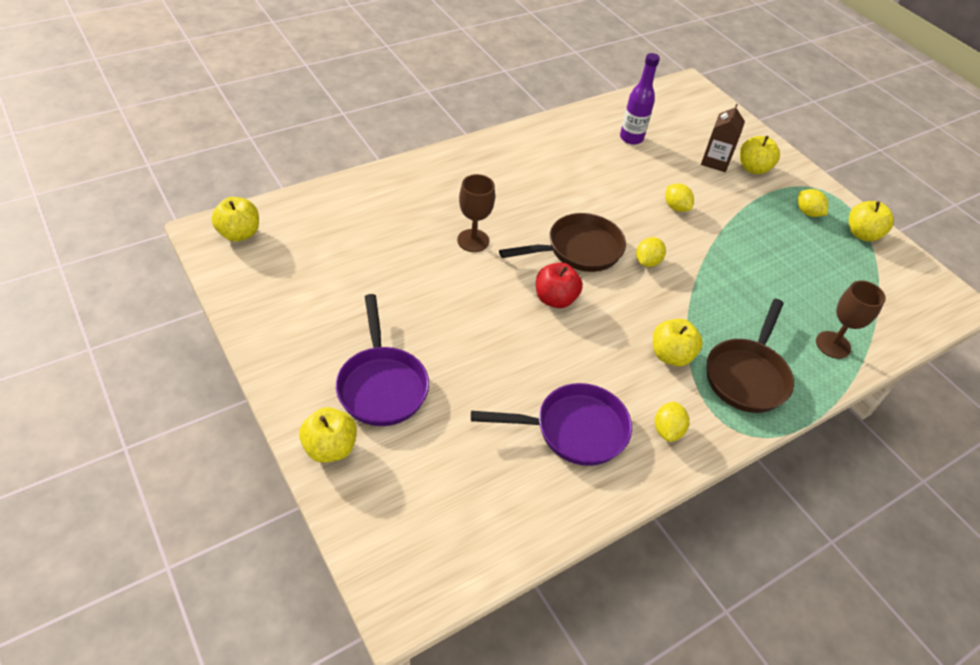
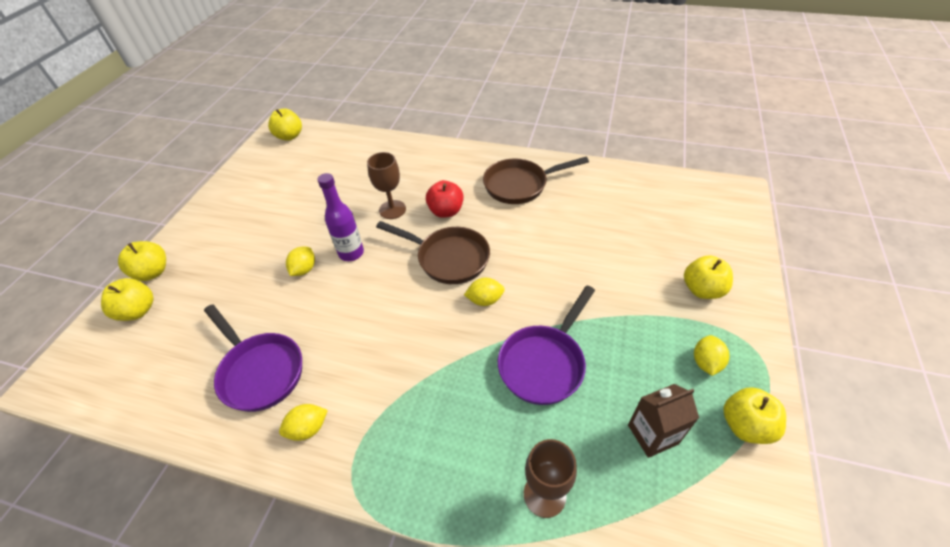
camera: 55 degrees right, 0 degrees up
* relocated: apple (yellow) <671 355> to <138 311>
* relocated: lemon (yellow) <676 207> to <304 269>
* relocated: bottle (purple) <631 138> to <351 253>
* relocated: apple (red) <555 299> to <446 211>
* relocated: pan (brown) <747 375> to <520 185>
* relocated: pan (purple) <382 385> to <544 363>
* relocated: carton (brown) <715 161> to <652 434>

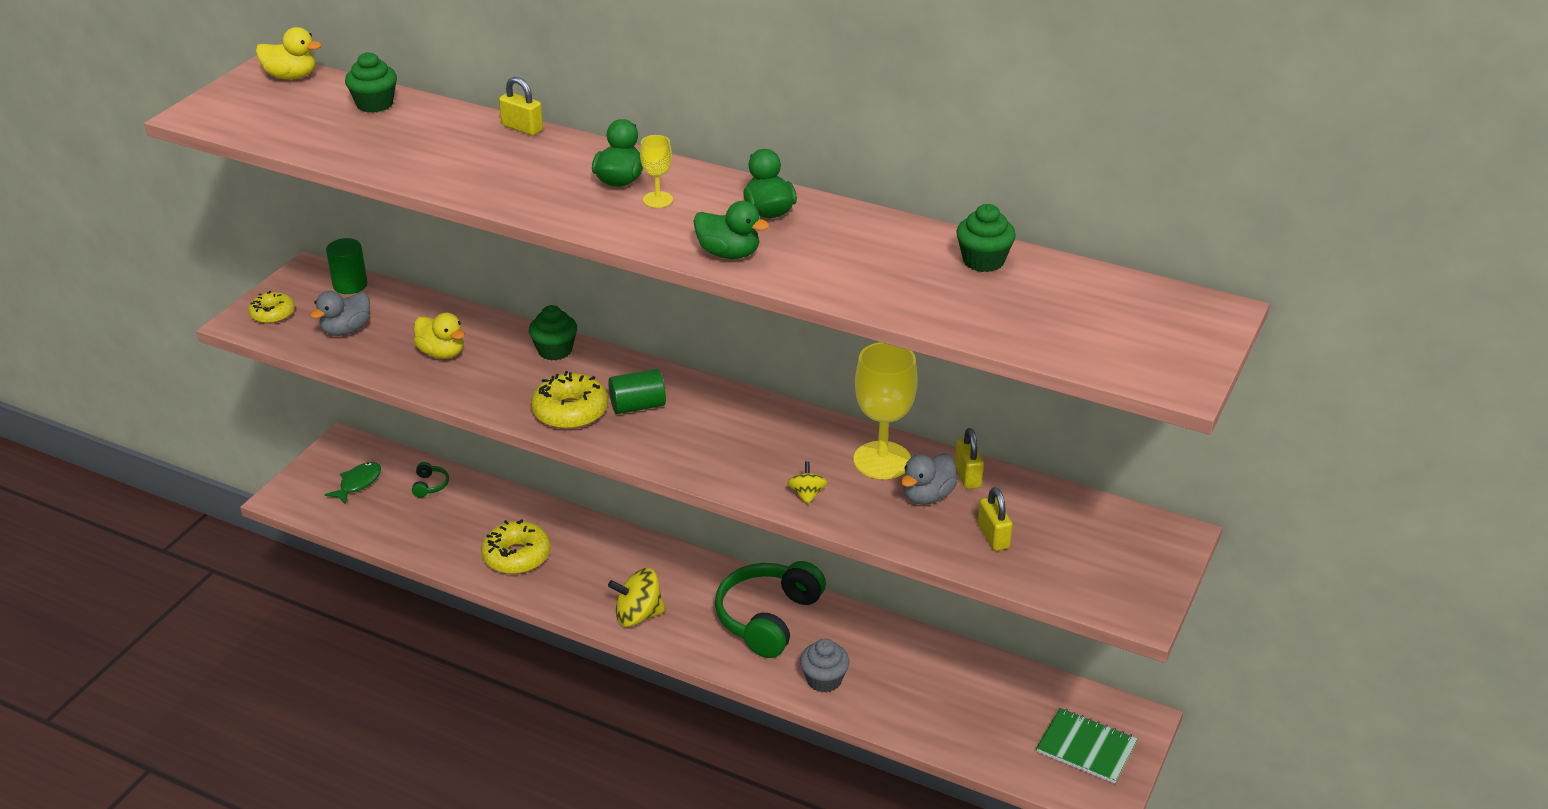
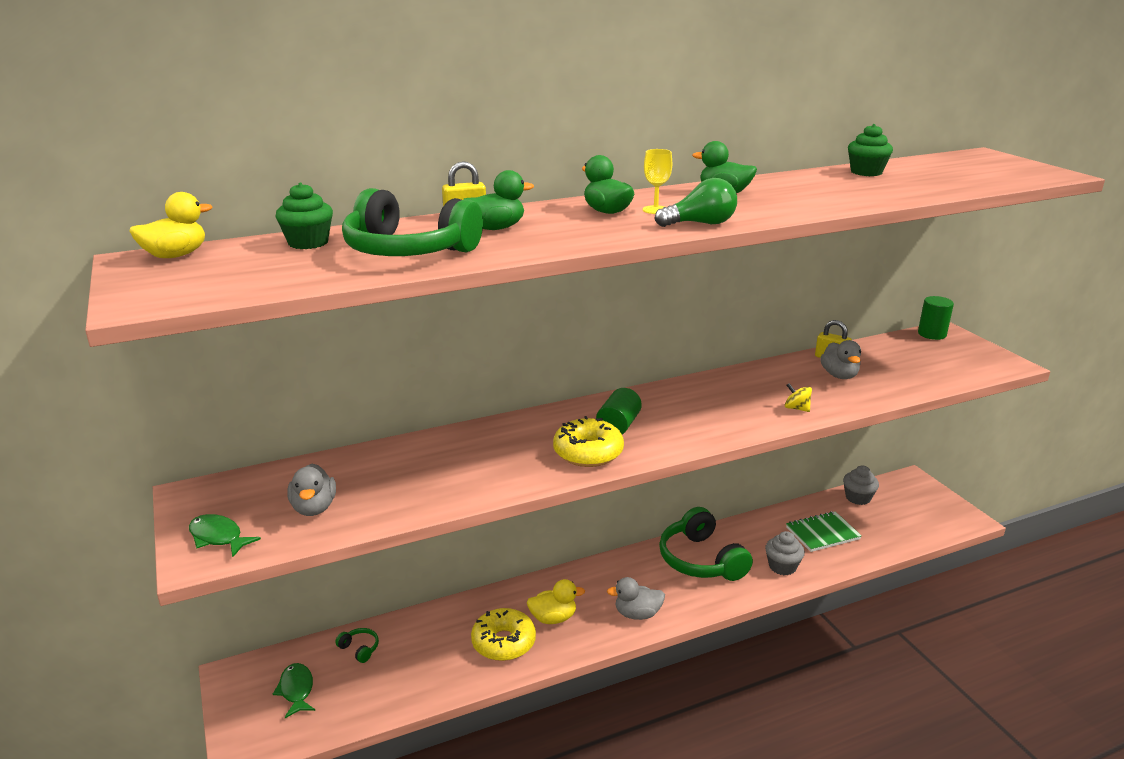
camera: 50 degrees left, 10 degrees down
* exchanged: donut (yellow) <272 314> to fish (green) <218 537>
* appeared: headphones (green) <408 251>
* relocated: duck (green) <729 253> to <496 228>
* relocated: duck (yellow) <442 353> to <553 618>
* exchanged: spinning top (yellow) <638 615> to duck (grey) <637 614>
* appeared: light bulb (green) <700 224>
* relocated: notebook (green) <1086 748> to <822 533>
* appeared: cupcake (grey) <858 498>
* relocated: cylinder (green) <350 285> to <932 334>
* missing: cupcake (green) <555 350>
* missing: goblet (yellow) <882 460>
* missing: padlock (yellow) <993 536>

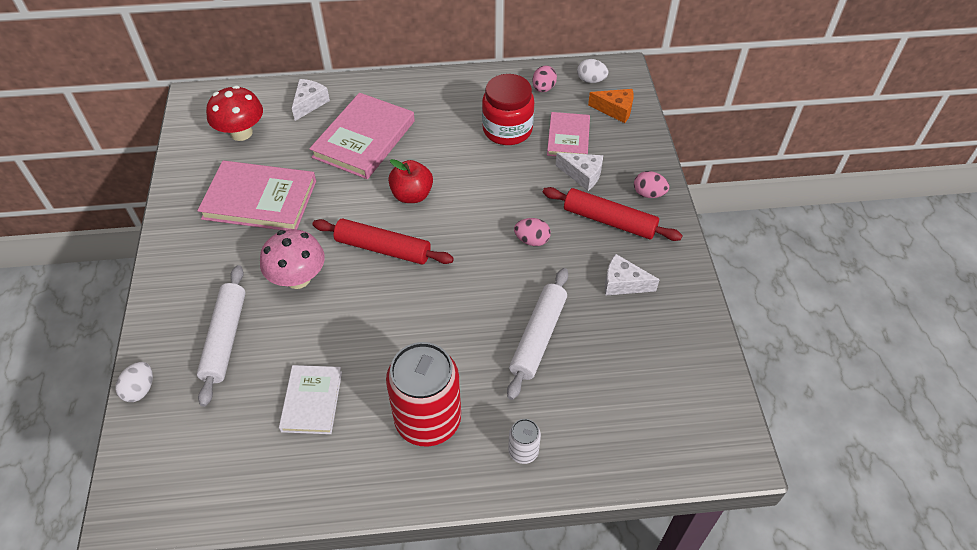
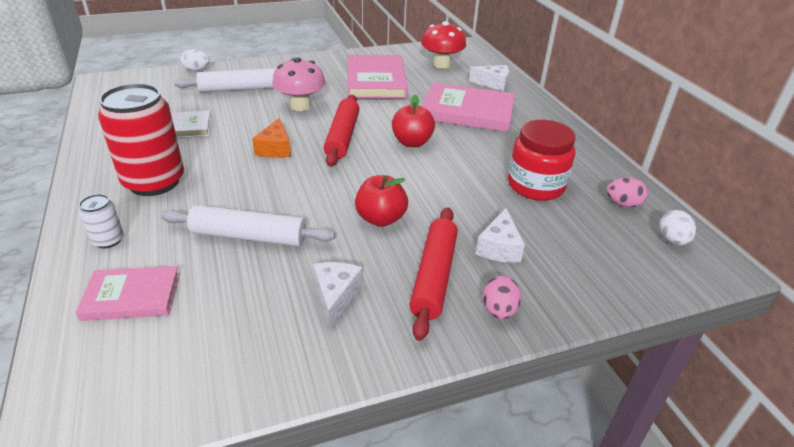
camera: 75 degrees right, 15 degrees down
* relocated: book (pink) <568 137> to <132 296>
* relocated: cheese (orange) <615 110> to <275 148>
* exchanged: egg (pink) <532 240> to apple (red) <381 219>

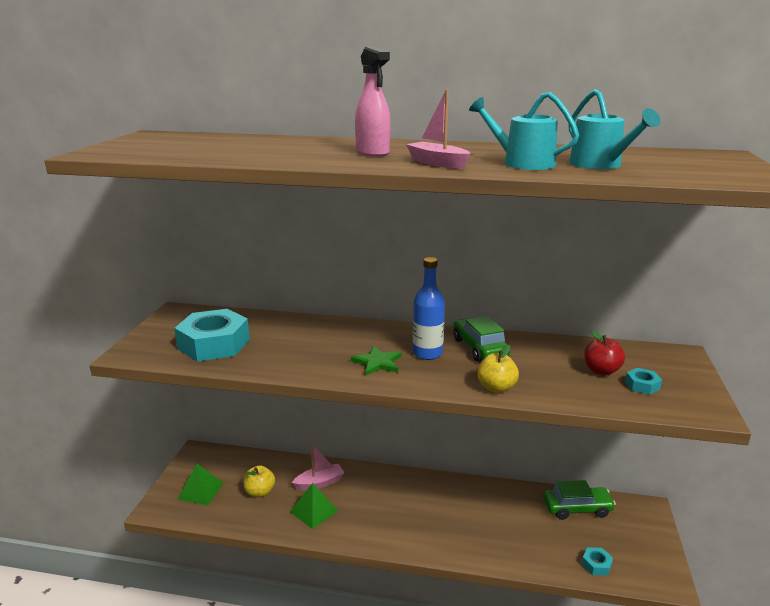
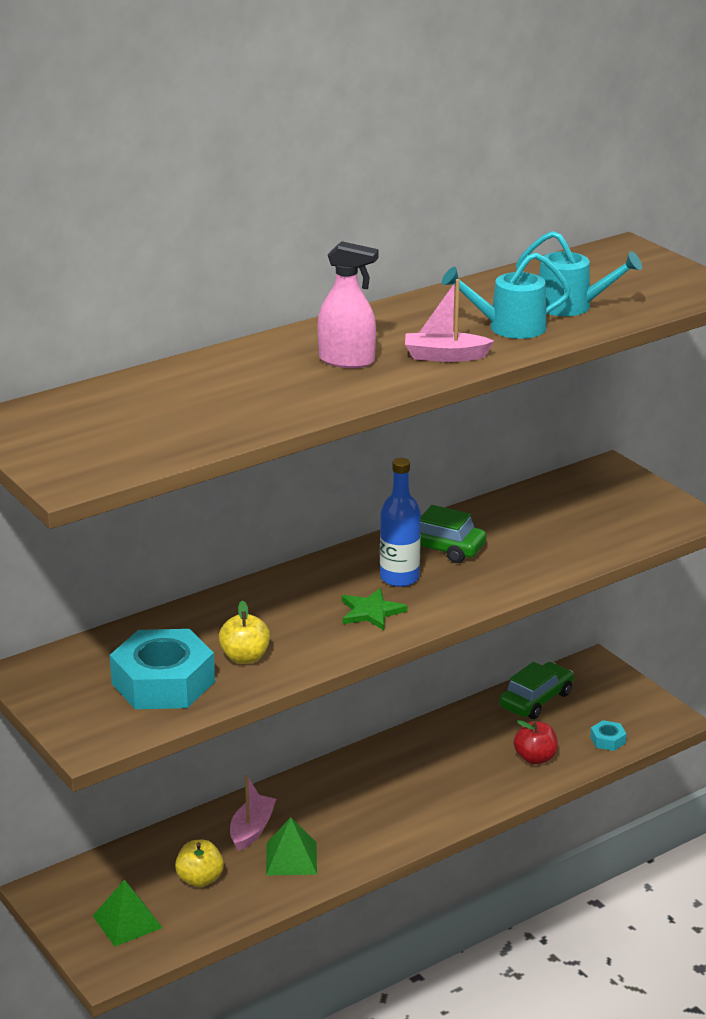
camera: 45 degrees left, 5 degrees up
* relocated: apple (yellow) <496 388> to <245 657>
* relocated: apple (red) <601 371> to <535 758>
* missing: nut (turquoise) <642 385>

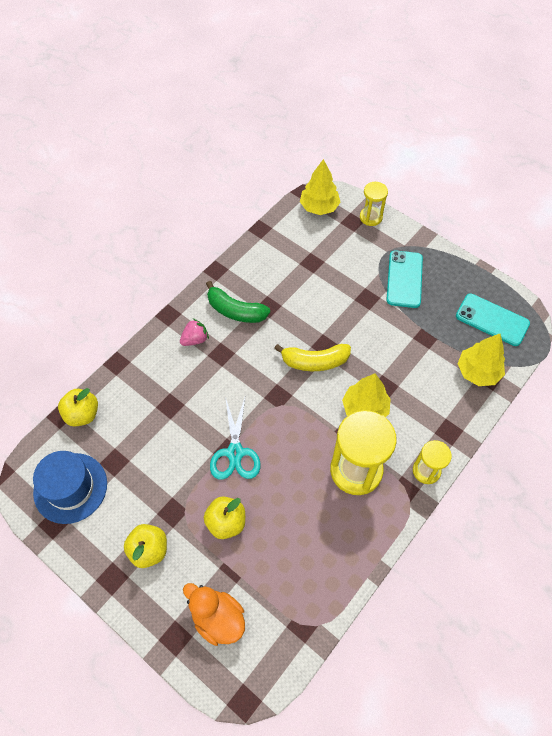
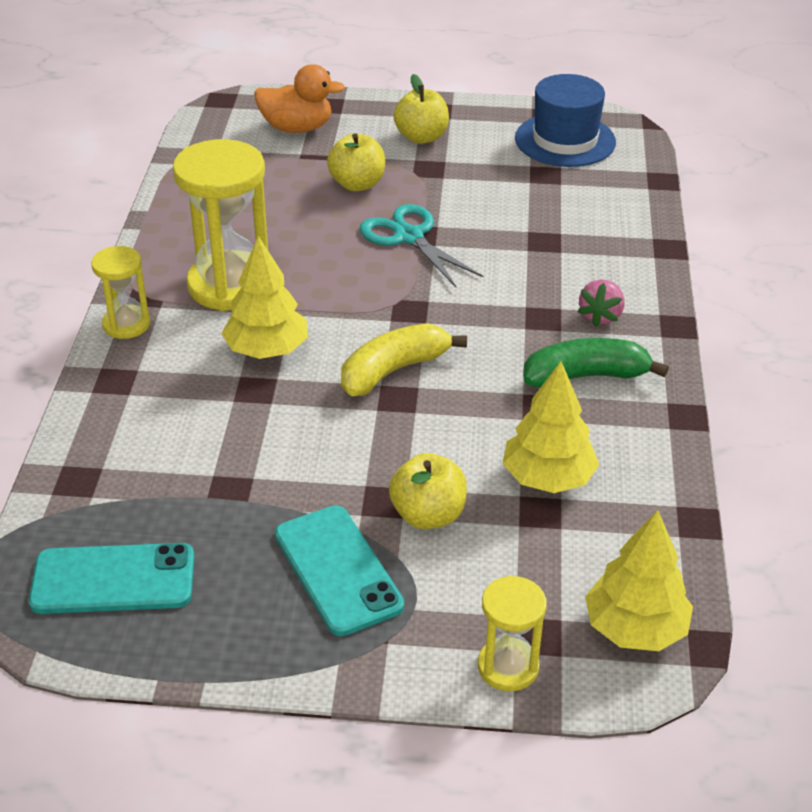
camera: 145 degrees right, 20 degrees down
* relocated: apple (yellow) <82 414> to <428 515>
* relocated: tree (yellow) <477 372> to <548 478>

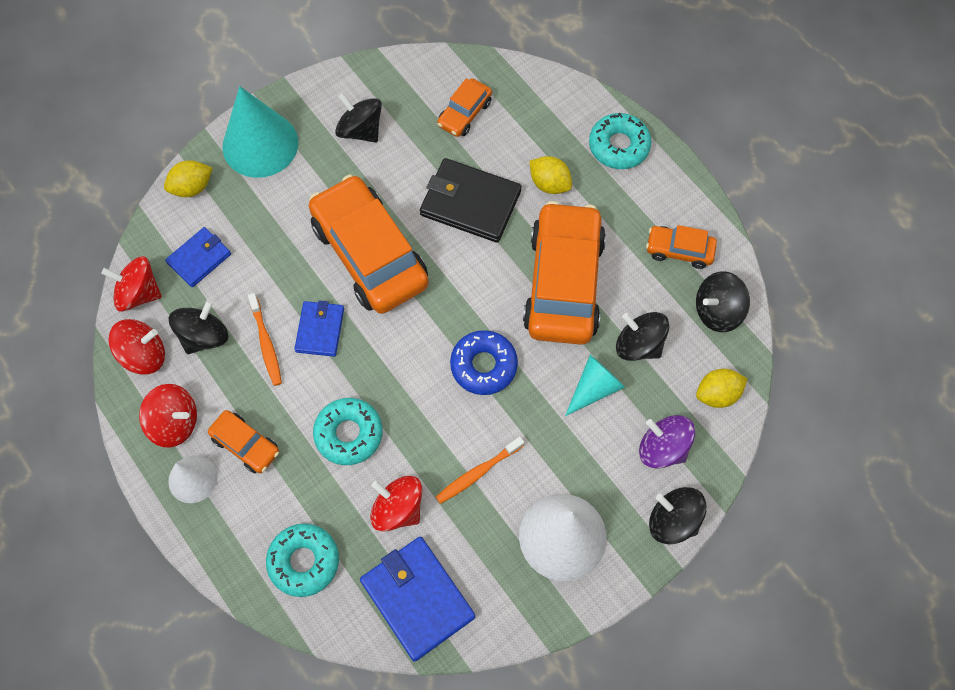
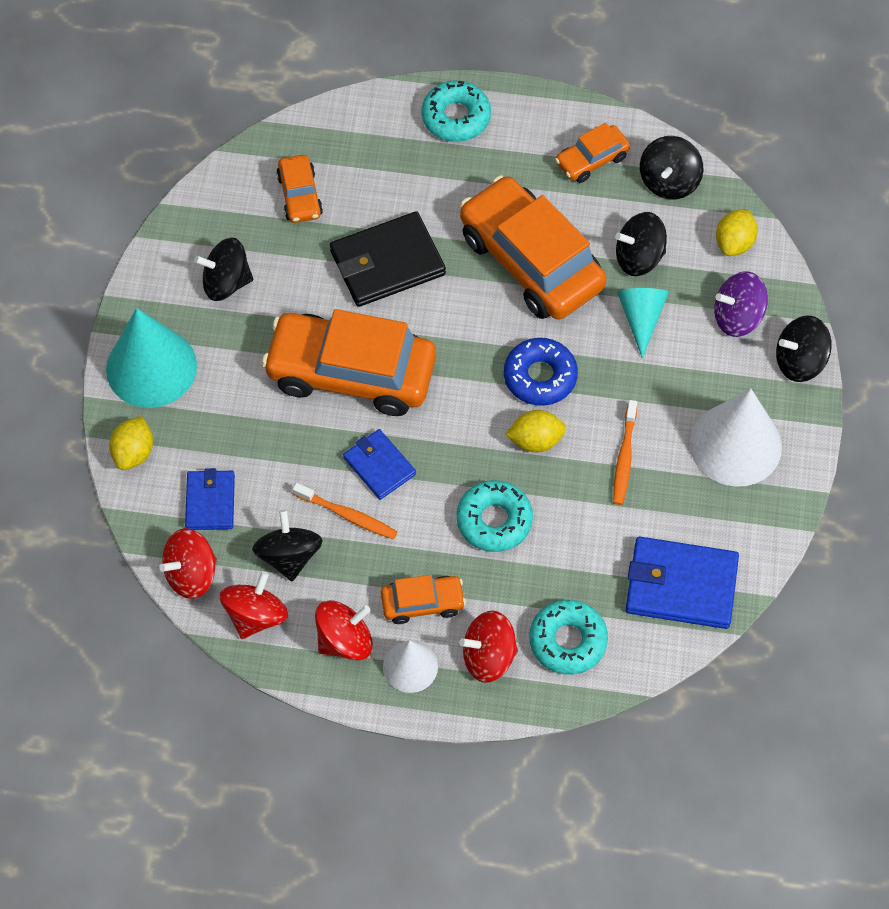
camera: 45 degrees left, 5 degrees down
* relocated: spinning top (red) <398 508> to <488 656>
* relocated: lemon (yellow) <549 184> to <536 440>

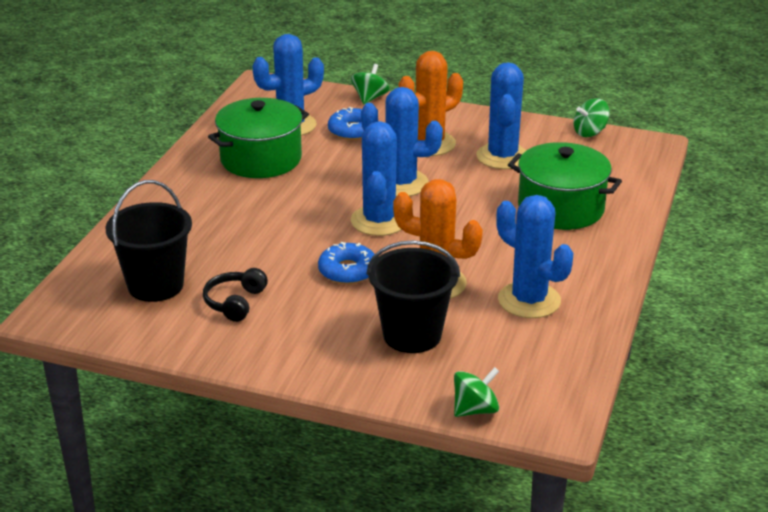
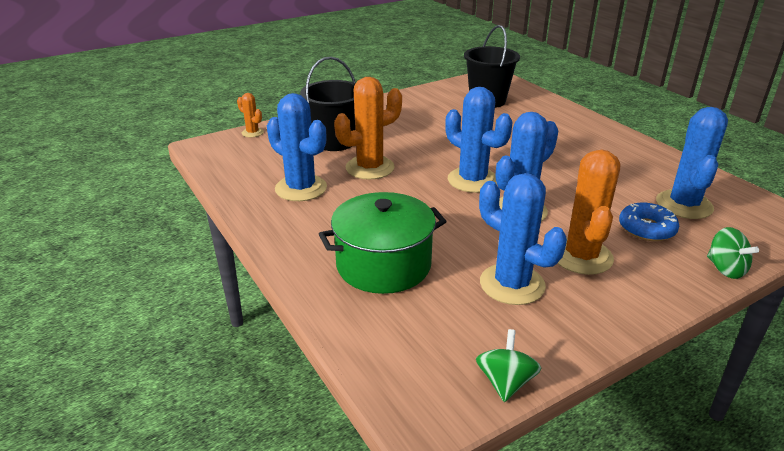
camera: 130 degrees right, 0 degrees up
* exchanged: spinning top (green) <475 409> to cactus (orange) <252 133>
* spun: cactus (blue) <529 300> = <301 188> 45 degrees clockwise
* missing: headphones (black) <235 302>
* missing: pot (green) <261 159>
* missing: donut (blue) <347 271>

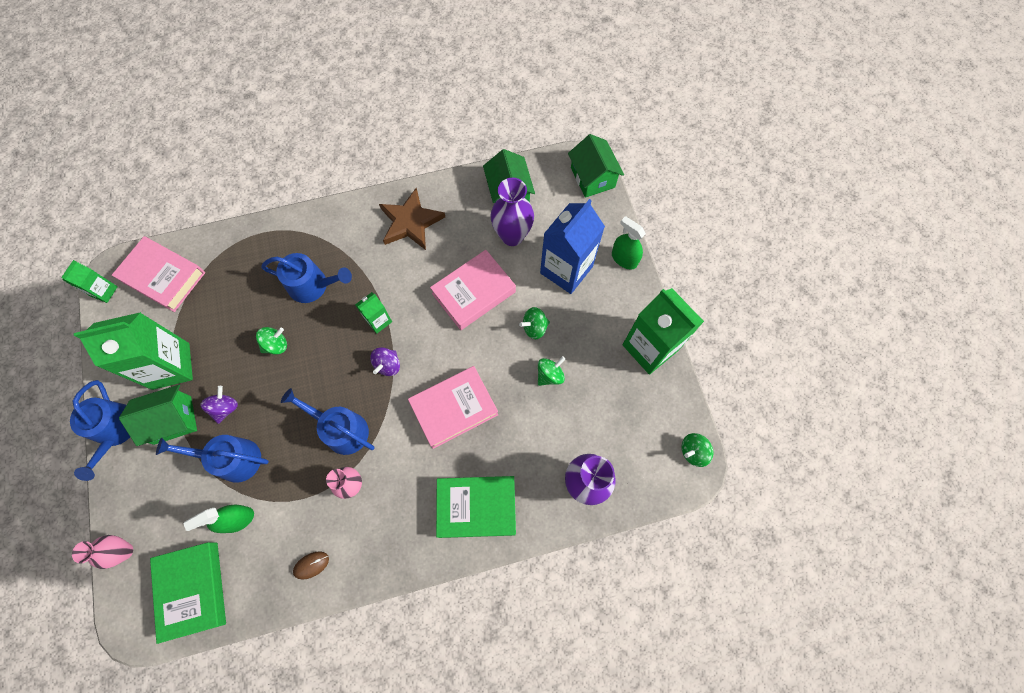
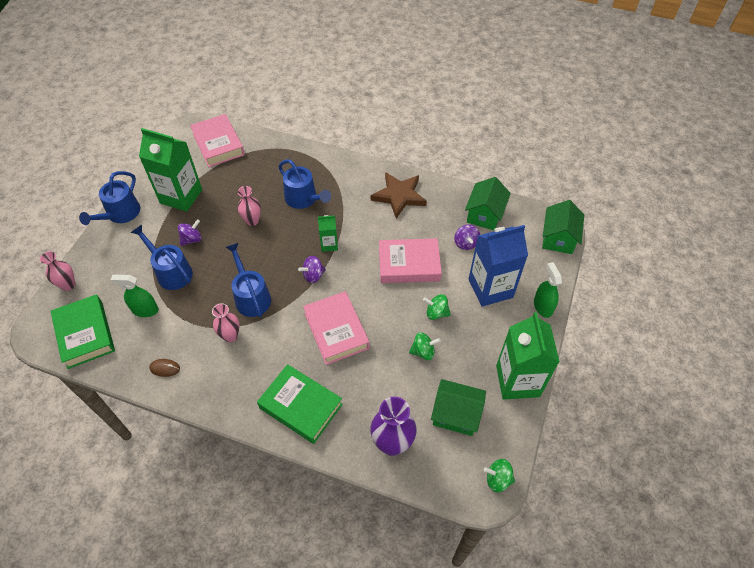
camera: 35 degrees right, 15 degrees down
* spun: book (green) <193 590> = <85 334> 45 degrees counterclockwise
* exchanged: spinning top (green) <276 345> to vase (pink) <252 221>
* spun: book (pink) <454 408> = <336 330> 60 degrees clockwise
* relocated: house (green) <172 420> to <456 414>
* exchanged: vase (purple) <512 236> to spinning top (purple) <466 243>
* missing: carton (green) <104 291>

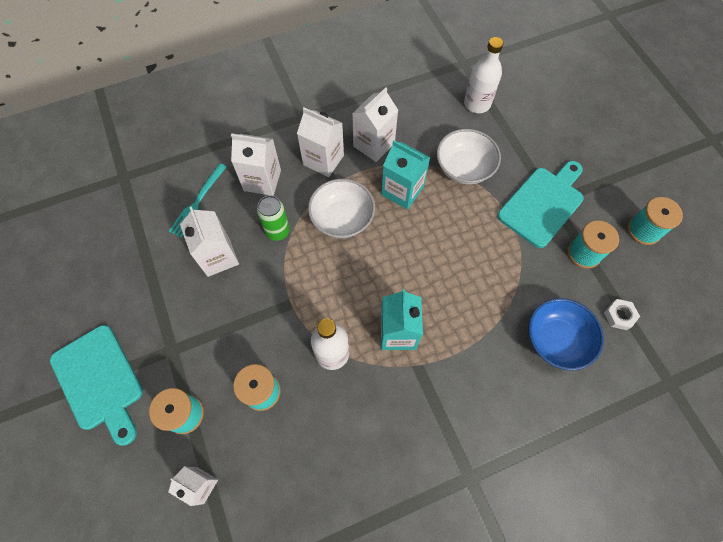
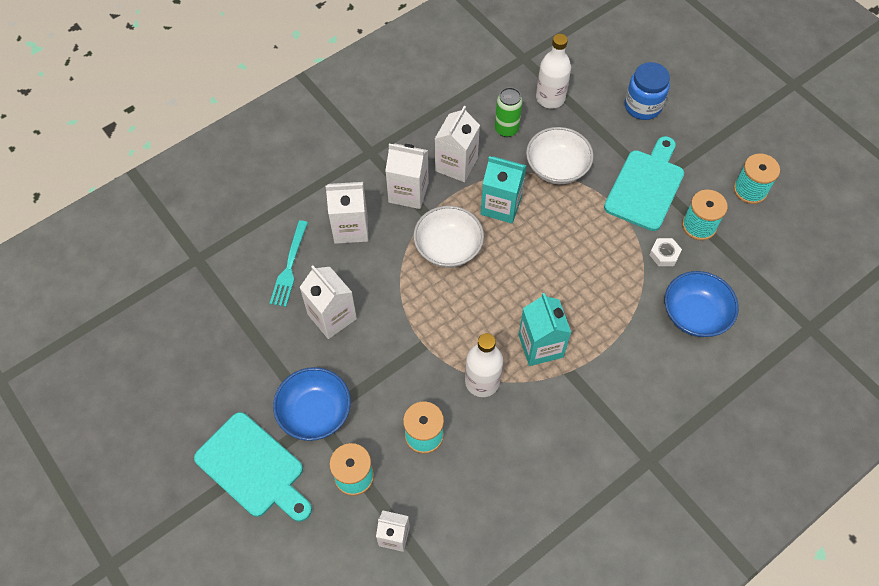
camera: 15 degrees left, 5 degrees down
* appeared: bowl (blue) <315 412>
* relocated: can (green) <277 231> to <506 129>
* appeared: jar (blue) <642 106>
* relocated: nut (white) <619 315> to <664 254>

